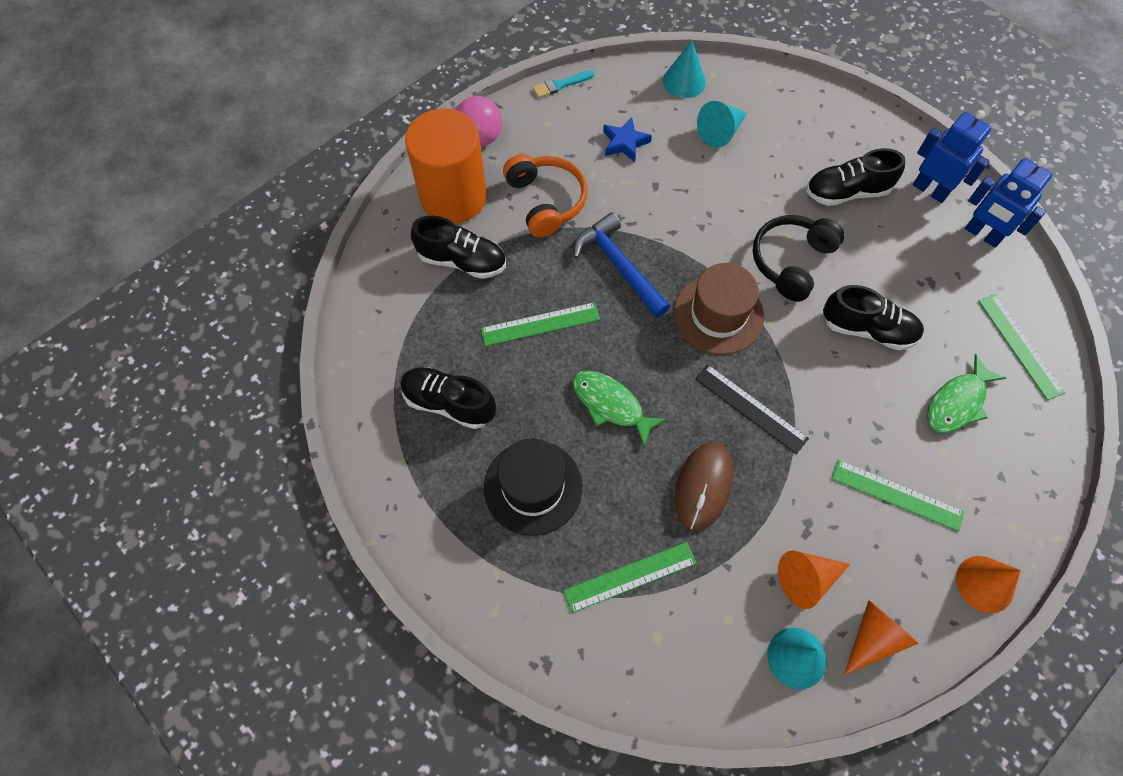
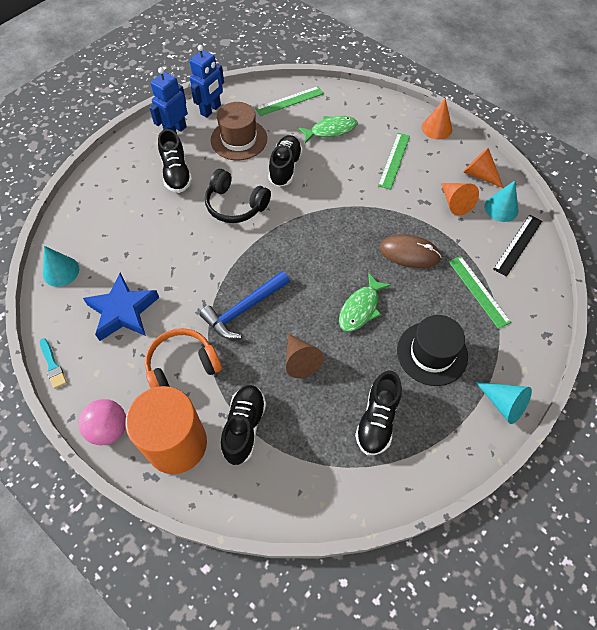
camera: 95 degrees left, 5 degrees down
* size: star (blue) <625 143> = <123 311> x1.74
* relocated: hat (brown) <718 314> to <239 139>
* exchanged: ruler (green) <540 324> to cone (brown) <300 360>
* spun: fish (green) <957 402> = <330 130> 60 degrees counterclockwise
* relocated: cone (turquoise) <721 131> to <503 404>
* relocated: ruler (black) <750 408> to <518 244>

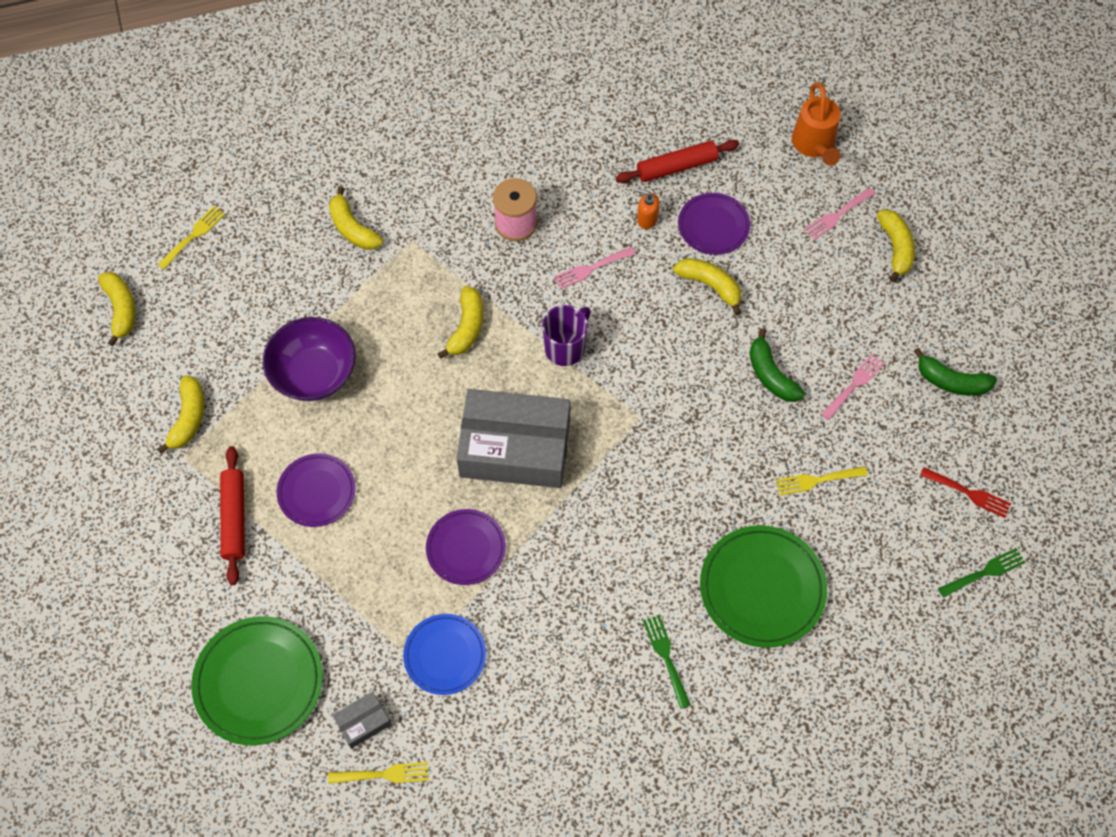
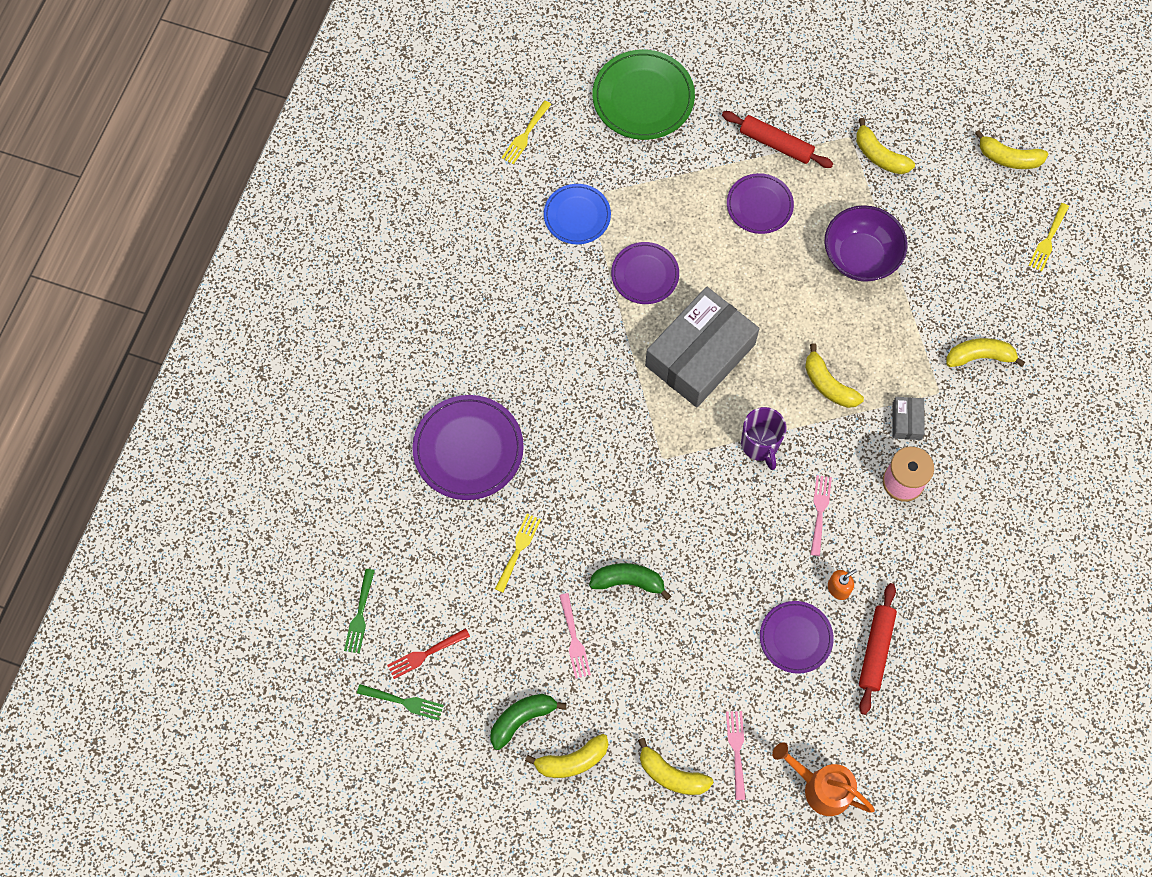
camera: 125 degrees right, 5 degrees up
* relocated: fork (green) <666 657> to <404 702>
* colour: plate (green) <762 588> to plate (purple) <468 449>
* relocated: banana (yellow) <710 285> to <572 761>
* relocated: box (grey) <363 722> to <906 421>
* spun: fork (yellow) <194 235> = <1048 240> 45 degrees clockwise

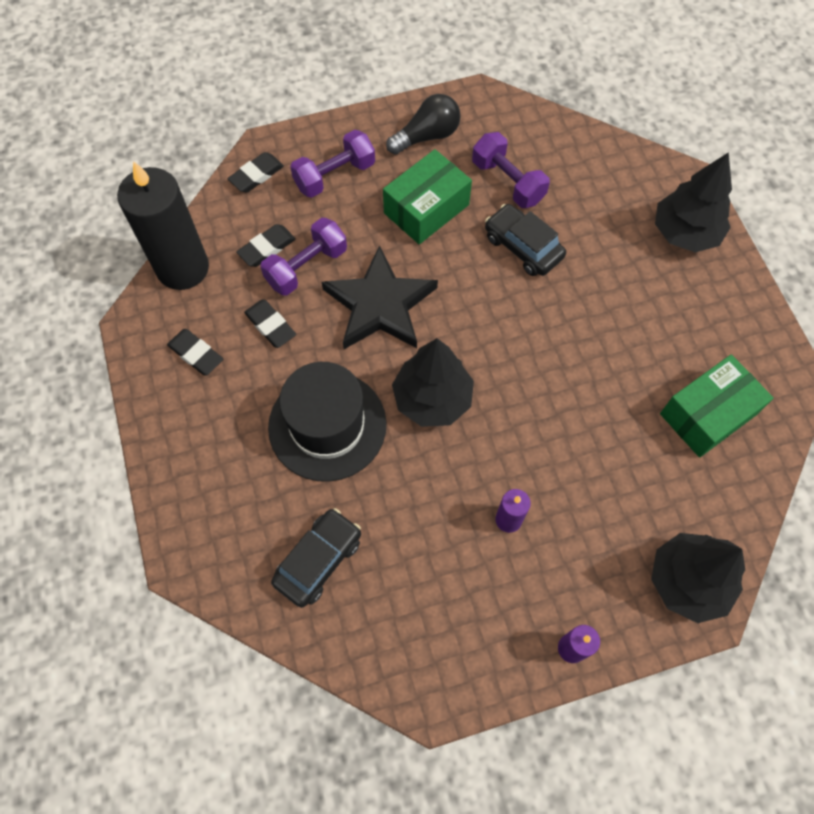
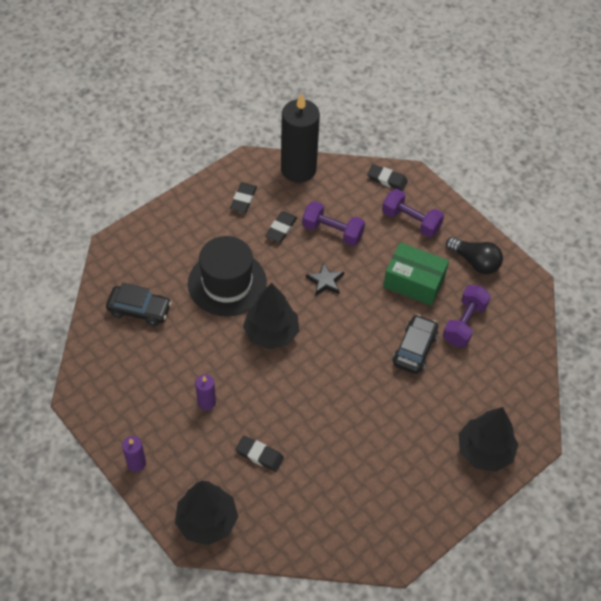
camera: 65 degrees right, 10 degrees down
* relocated: eraser (black) <267 248> to <259 455>
* size: star (black) <380 305> = <325 281> x0.47
* missing: box (green) <707 414>

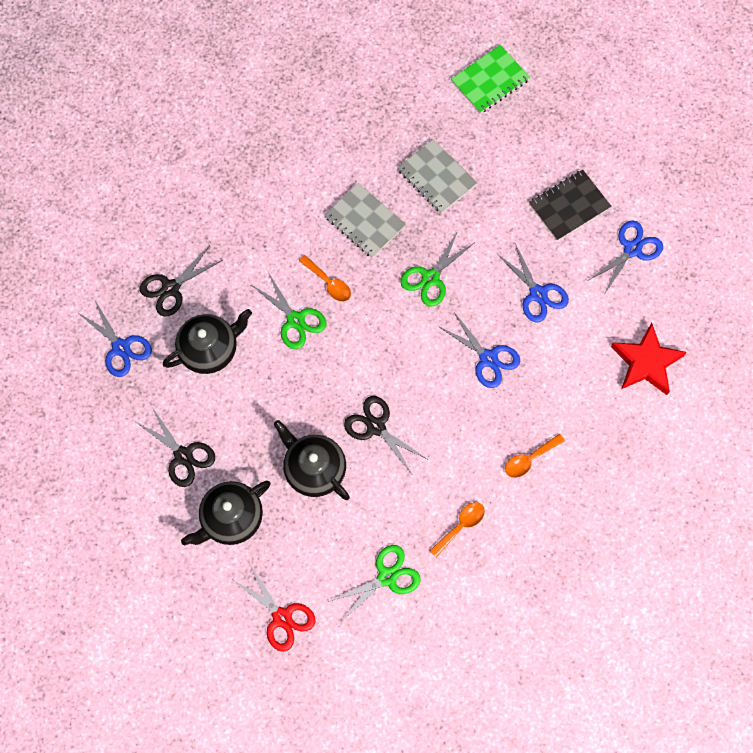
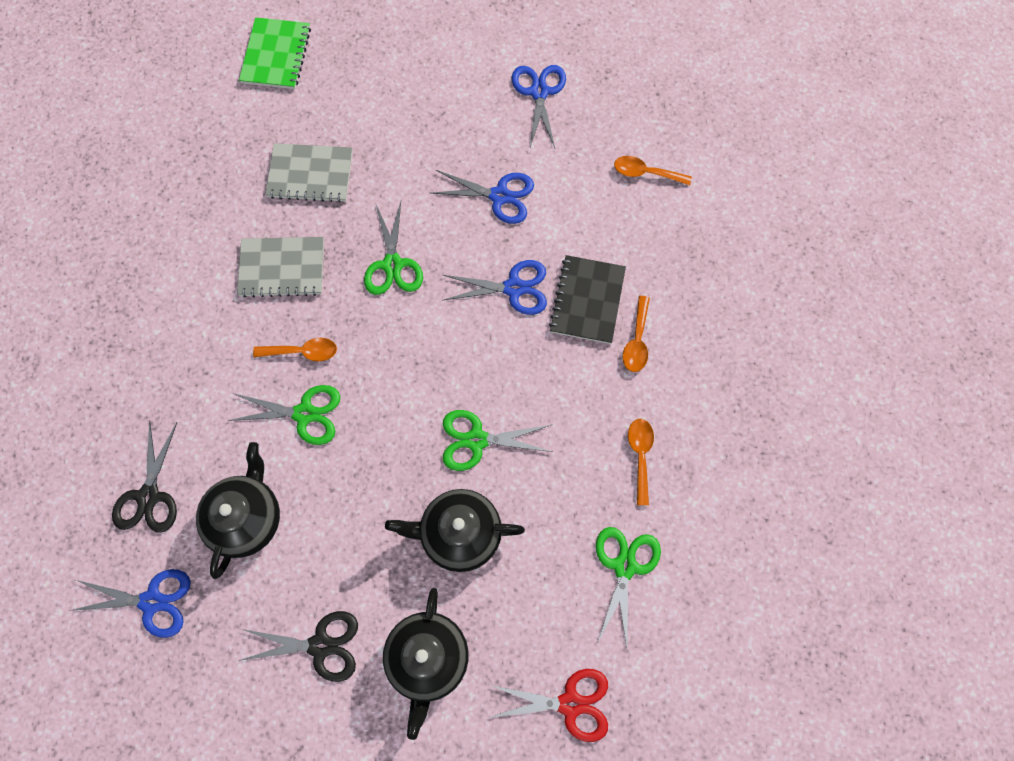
camera: 45 degrees left, 0 degrees up
* colour: scissors (black) <376 426> to scissors (green) <476 440>
* relocated: notebook (black) <569 206> to <587 300>
* exchanged: star (red) <646 362> to spoon (orange) <645 173>

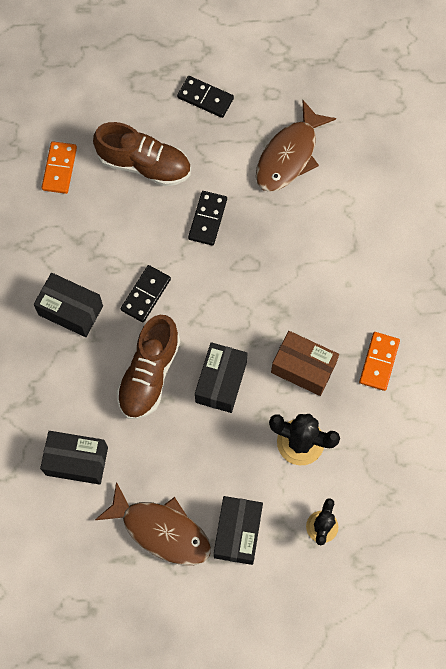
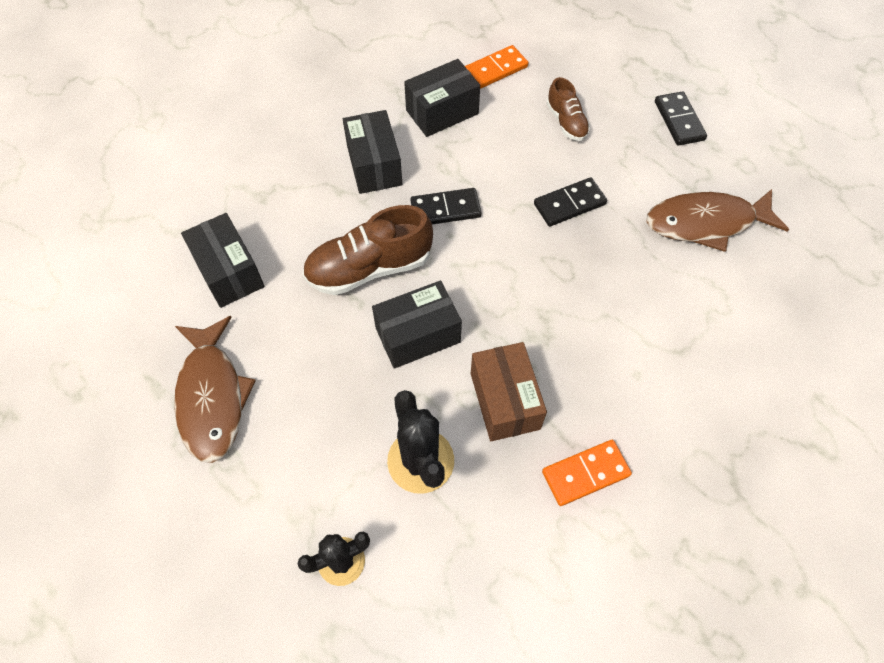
camera: 50 degrees right, 10 degrees down
* relocated: box (black) <238 533> to <442 112>
* size: shoe (brown) <144 164> = <566 122> x0.56

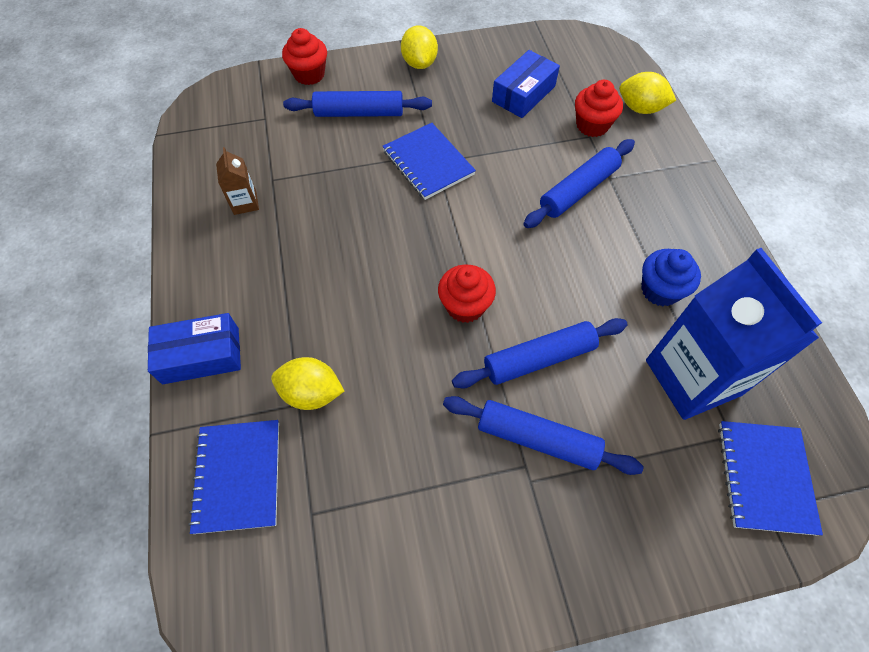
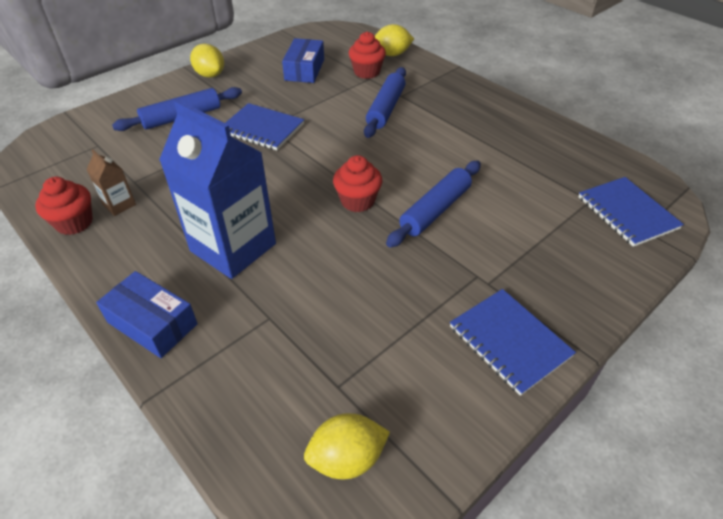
camera: 30 degrees left, 15 degrees down
* relocated: cupcake (red) <309 74> to <74 223>
* spun: box (blue) <201 355> = <152 323> 75 degrees clockwise
* relocated: carton (blue) <692 377> to <233 247>
* relocated: lemon (yellow) <311 393> to <347 458>
* relocated: notebook (blue) <238 476> to <509 342>
* missing: rolling pin (blue) <537 439>
* missing: cupcake (blue) <660 290>

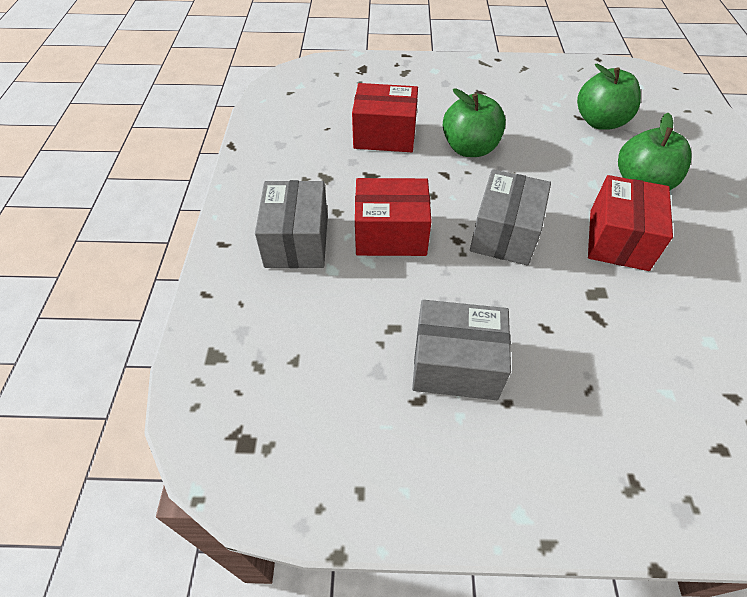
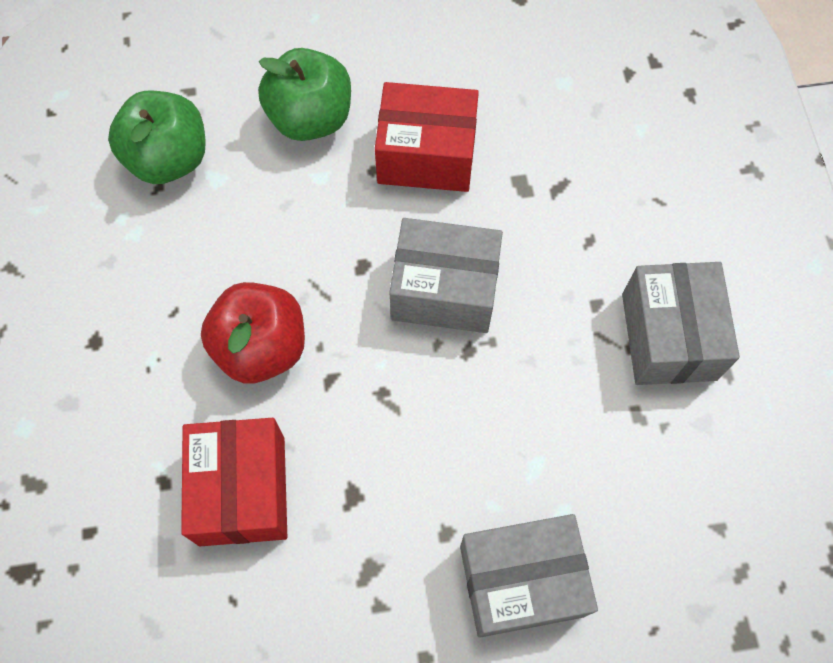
camera: 100 degrees left, 15 degrees up
* colour: apple (green) <469 148> to apple (red) <261 347>
* missing: box (red) <391 234>

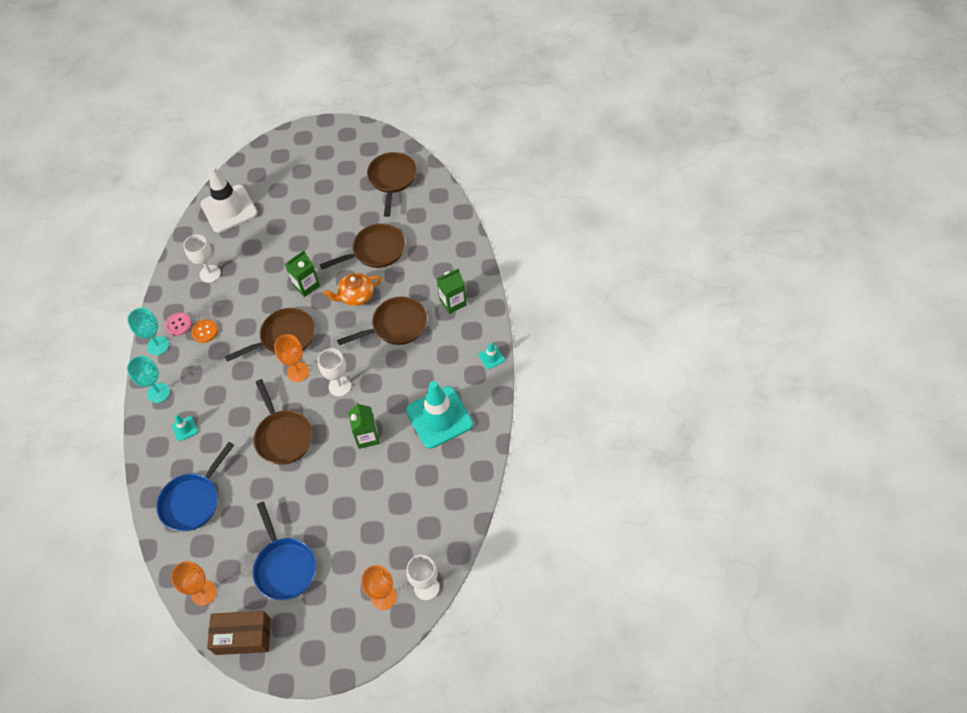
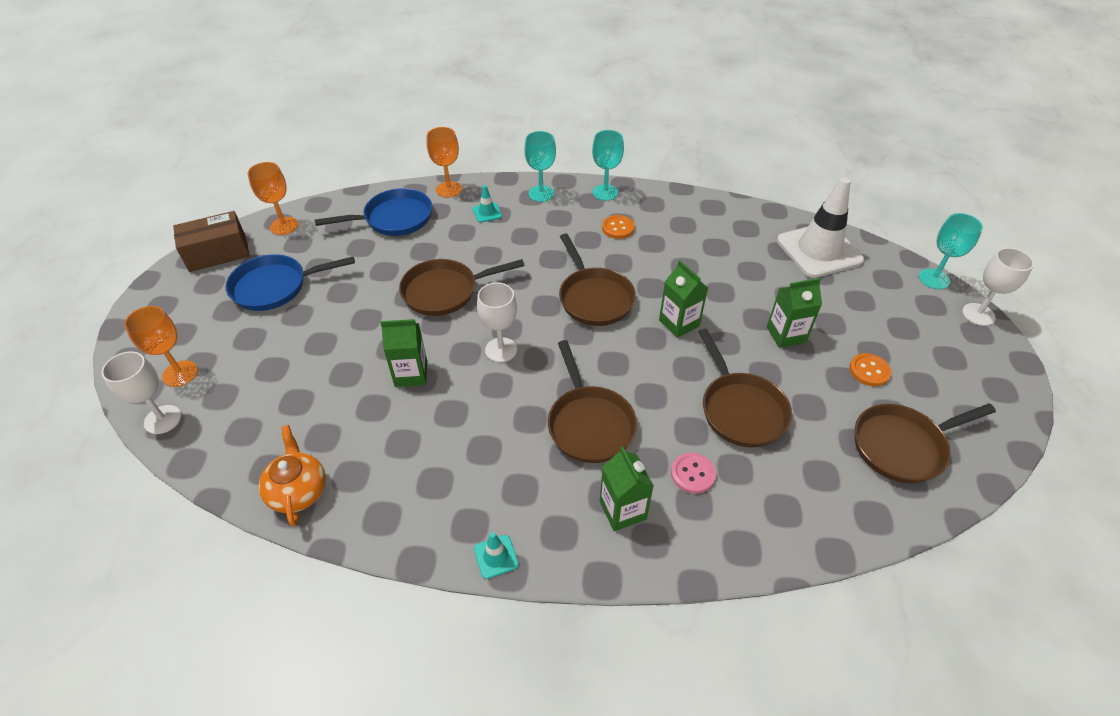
camera: 95 degrees right, 10 degrees down
* spun: box (brown) <243 636> = <218 253> 60 degrees clockwise
* relocated: teapot (orange) <356 296> to <298 490>
* spun: pan (blue) <193 501> = <394 219> 120 degrees clockwise
* relocated: goblet (orange) <298 372> to <449 189>
* relocated: button (pink) <178 325> to <692 474>
* appeared: carton (green) <786 335>
* appeared: button (orange) <869 371>
* spun: pan (brown) <392 179> = <902 446> 150 degrees clockwise
* appeared: goblet (turquoise) <934 279>
* relocated: goblet (white) <210 274> to <978 314>
* missing: traffic cone (turquoise) <439 417>

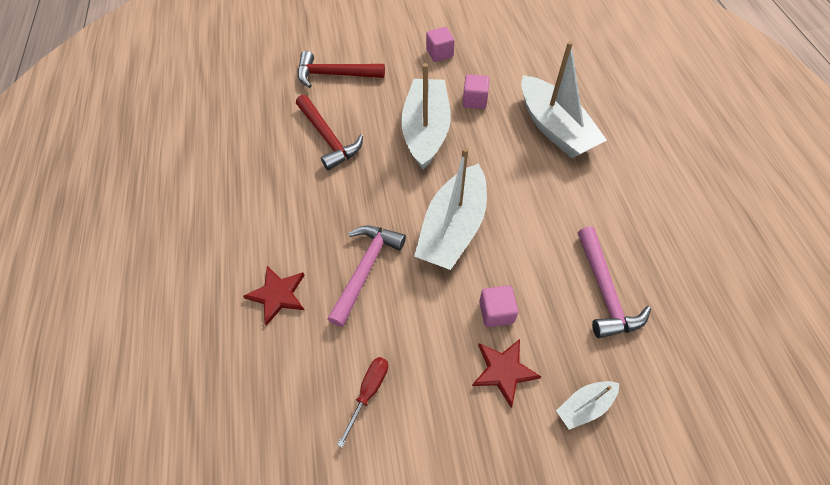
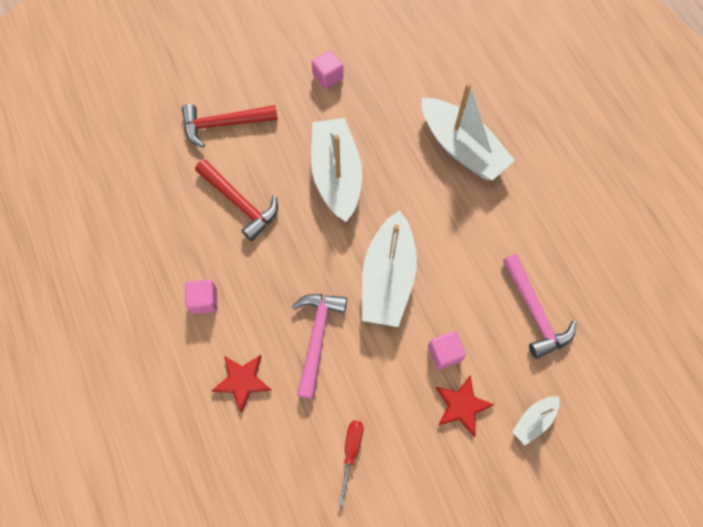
camera: 15 degrees left, 10 degrees up
* relocated: cube (pink) <474 100> to <204 300>

